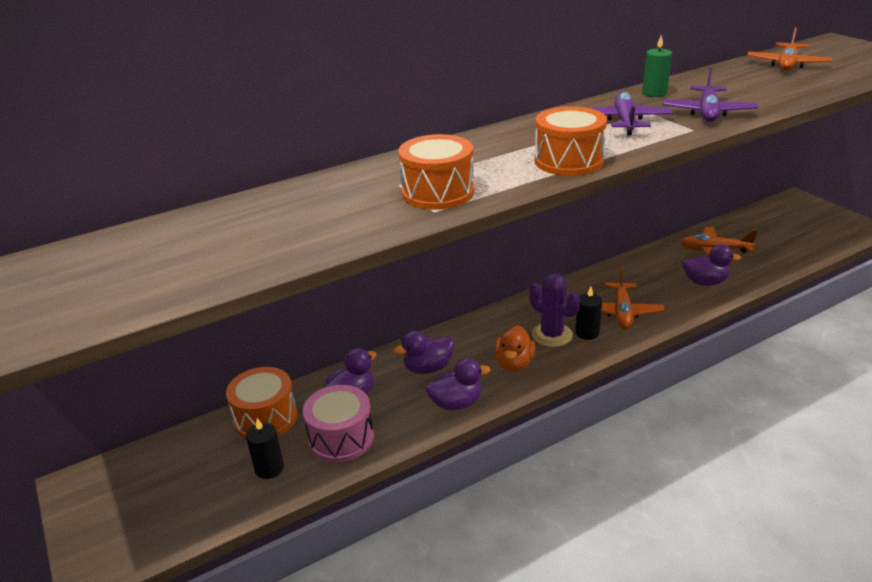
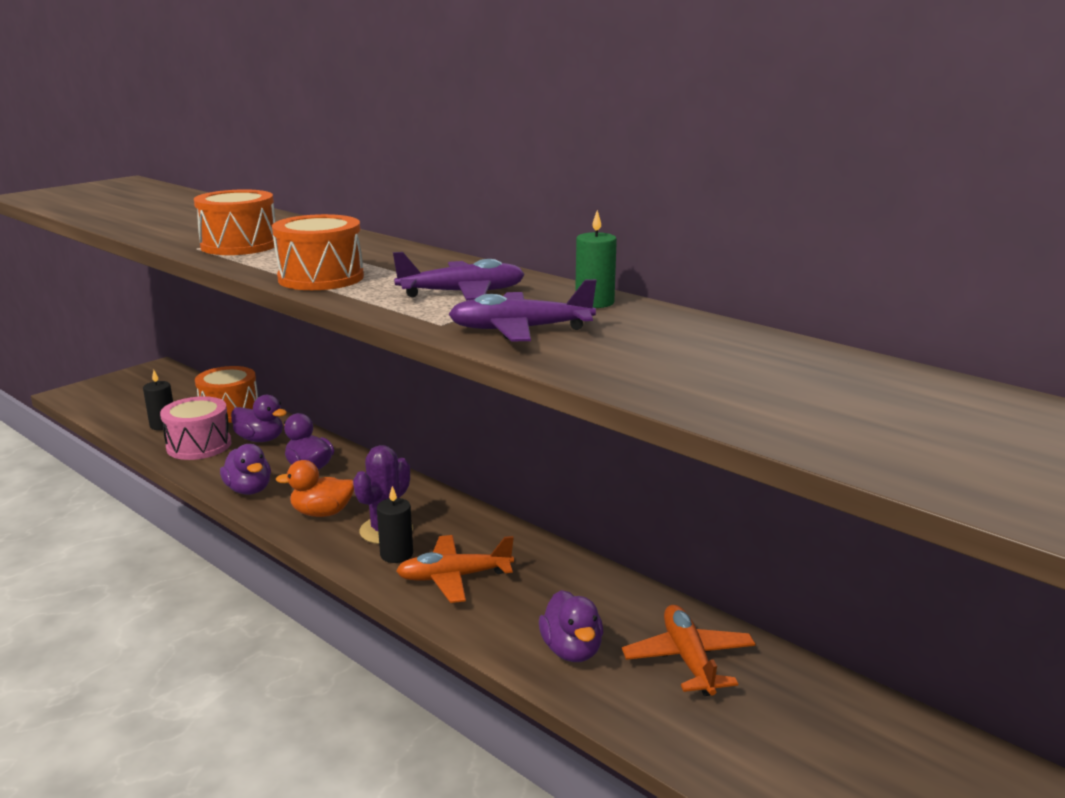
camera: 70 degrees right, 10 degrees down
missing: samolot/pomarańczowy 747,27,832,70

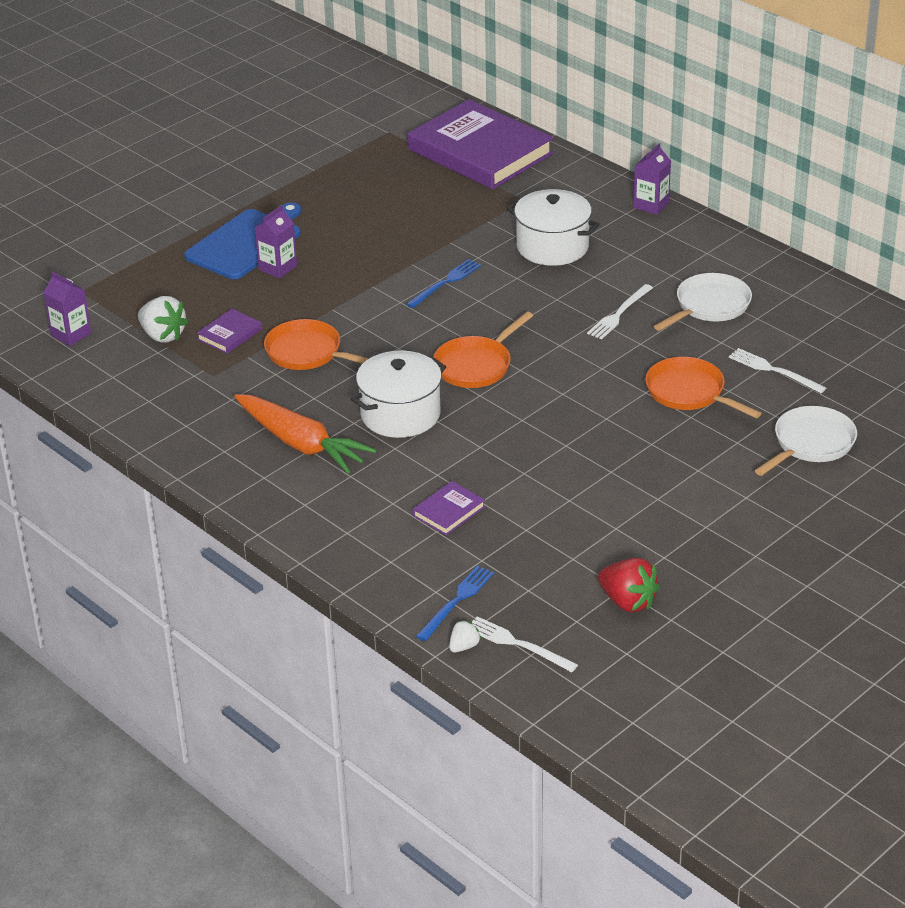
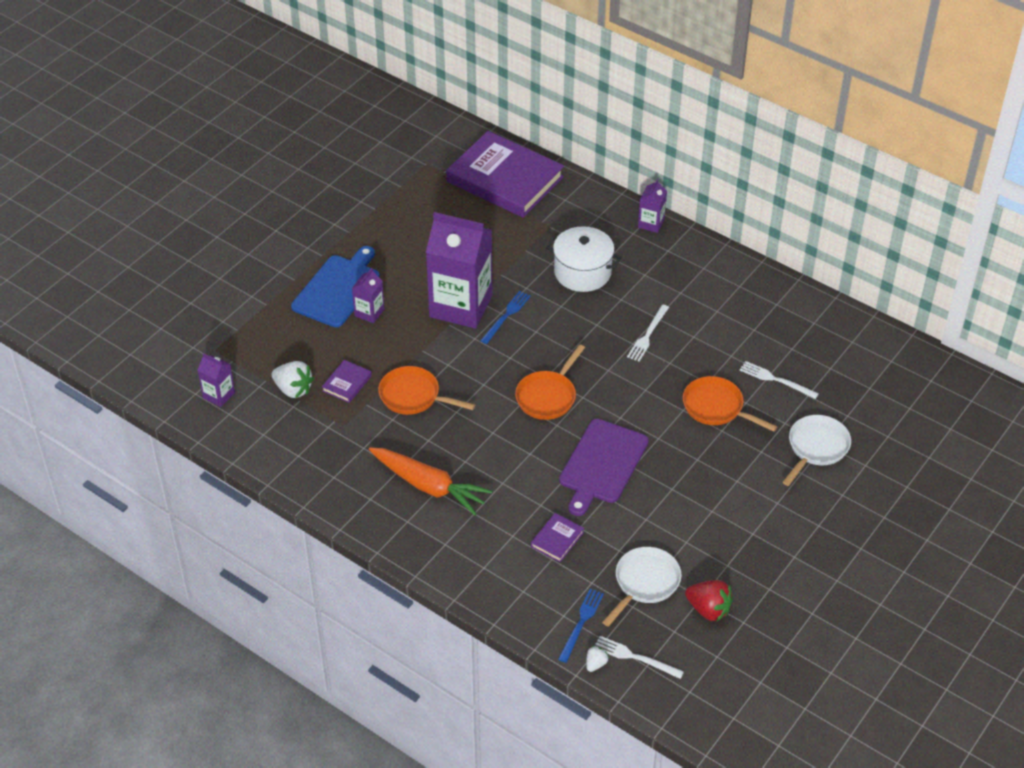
camera: 10 degrees left, 10 degrees up
missing: garnek/biały 351,350,446,438
appeared: karton mleka/fioletowy 426,212,493,329; deska do krojenia/fioletowy 559,419,649,516
relocated: patelnia/biały 654,273,752,331 to 602,547,682,627

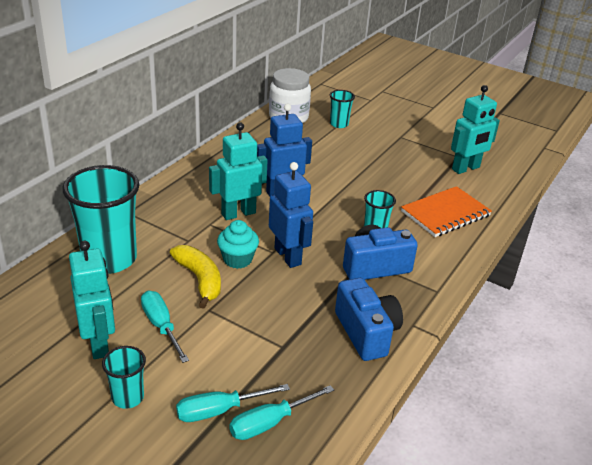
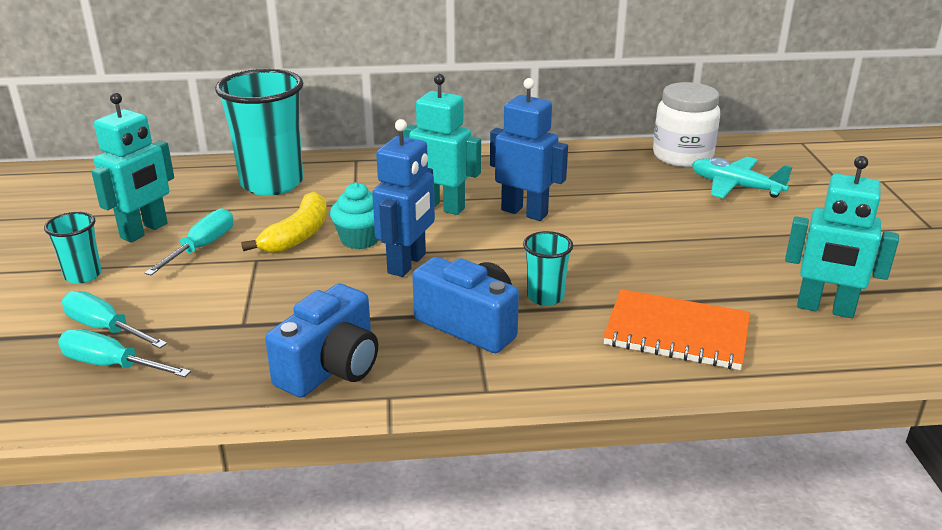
camera: 55 degrees right, 5 degrees down
exchanged: szklanka/turkusowy 330,90,355,128 to samolot/turkusowy 692,157,792,198

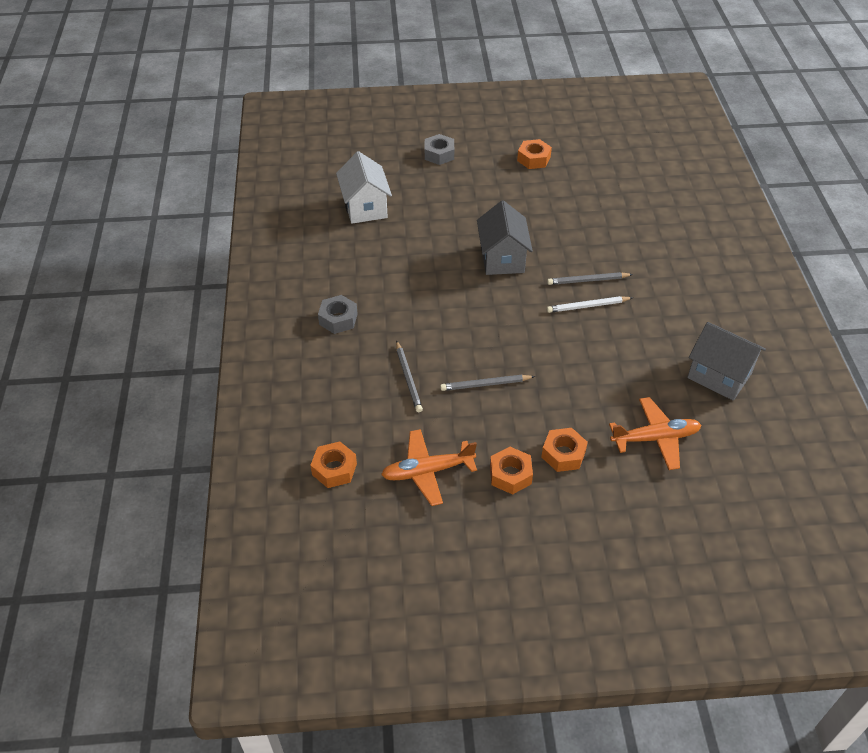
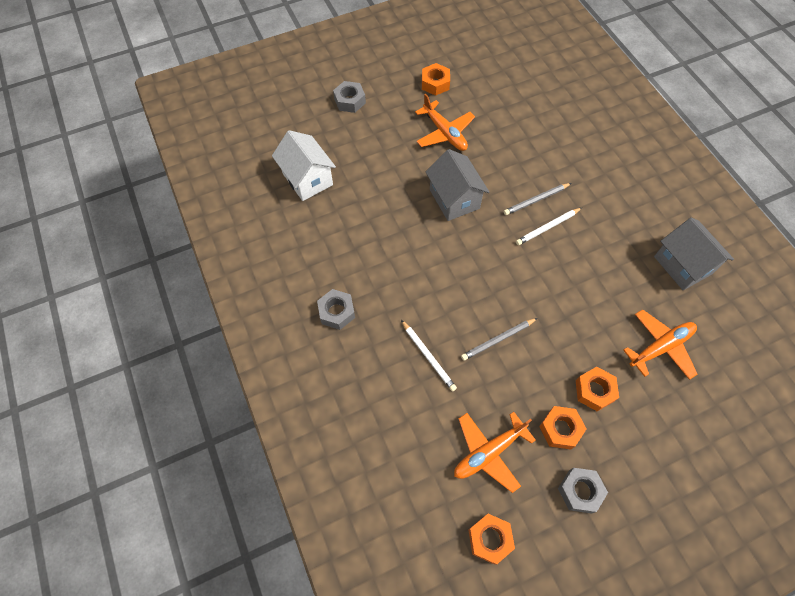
camera: 20 degrees left, 15 degrees up
appeared: samolot/pomarańczowy 415,94,475,151; nakrętka/szary 558,468,608,513
relocated: nakrętka/pomarańczowy 310,442,357,488 to 468,514,515,565
colour: ołówek/szary 396,340,423,412 to ołówek/biały 401,320,457,392
spun: domek/szary 687,322,766,400 = 654,217,734,290 45 degrees clockwise

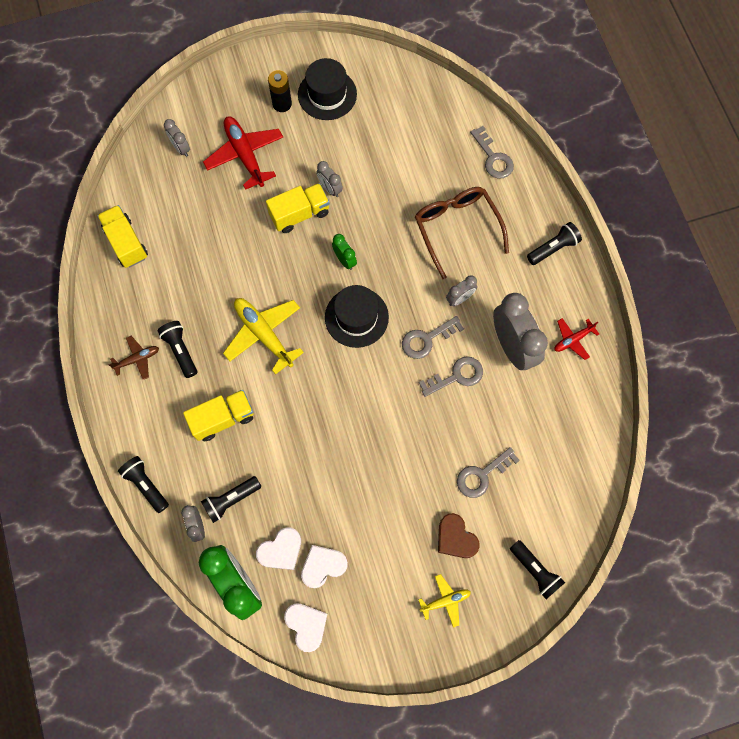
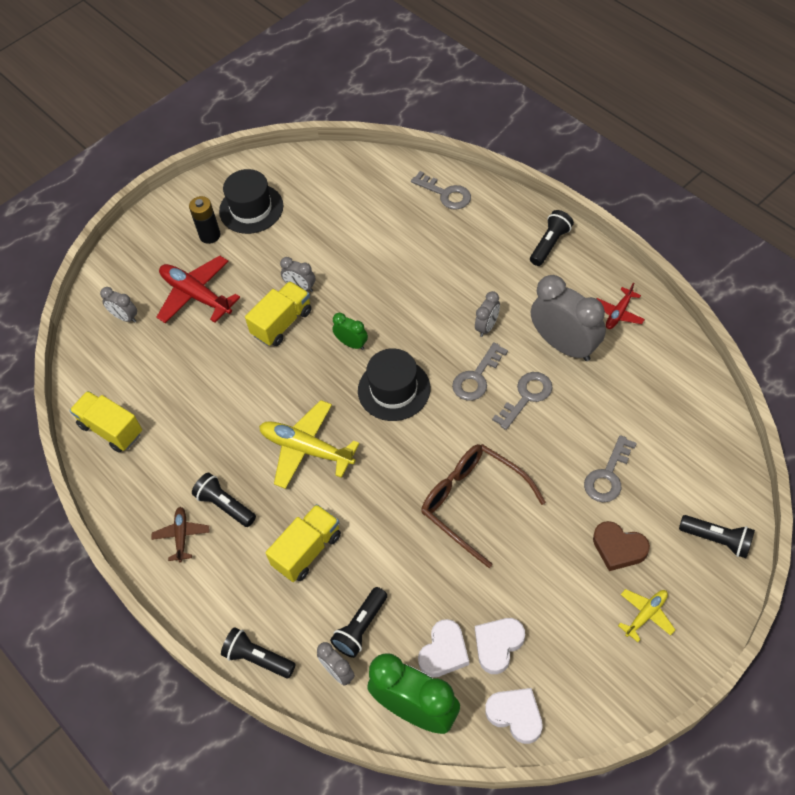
camera: 20 degrees left, 15 degrees down
relocated: okulary/brązowy 415,187,509,279 to 421,444,546,568
spun: samolot/brązowy 109,336,159,380 = 152,507,209,562 45 degrees counterclockwise

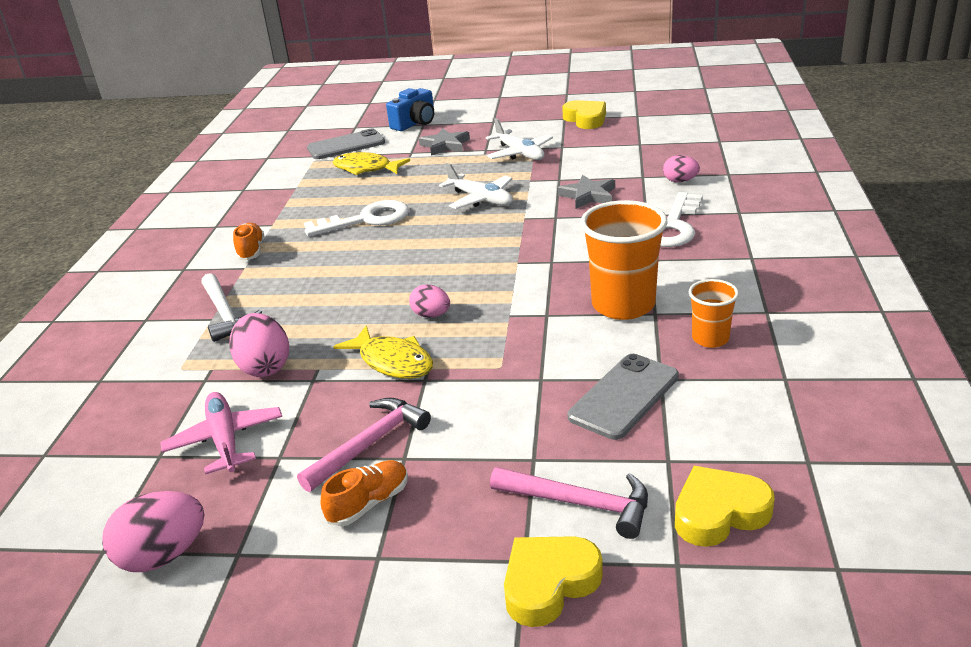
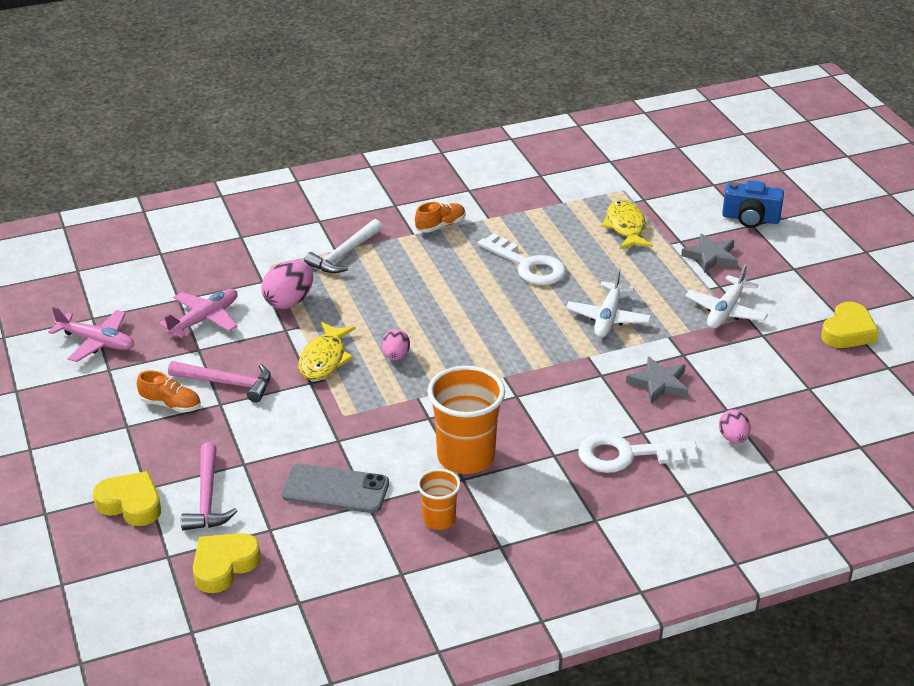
camera: 60 degrees right, 5 degrees up
missing: telefon/szary 307,129,385,159
exchanged: jajko/różowy 102,491,204,572 to samolot/różowy 48,307,134,362
spun: serce/żółty 675,466,774,547 = 193,533,261,593 90 degrees counterclockwise

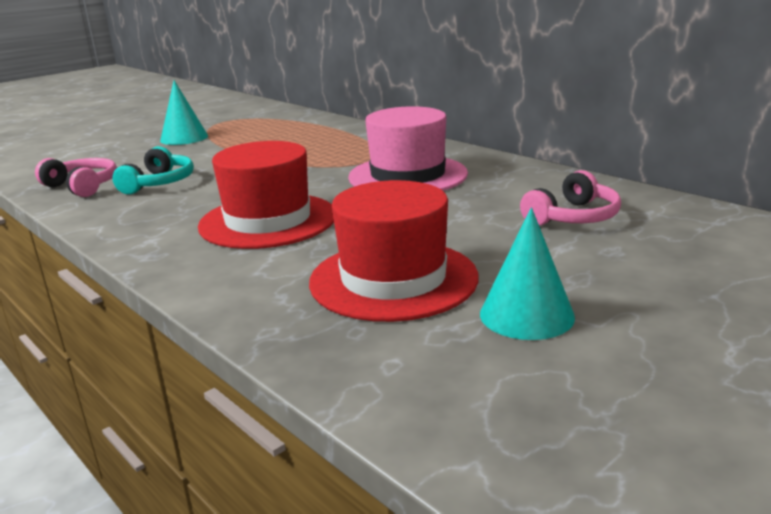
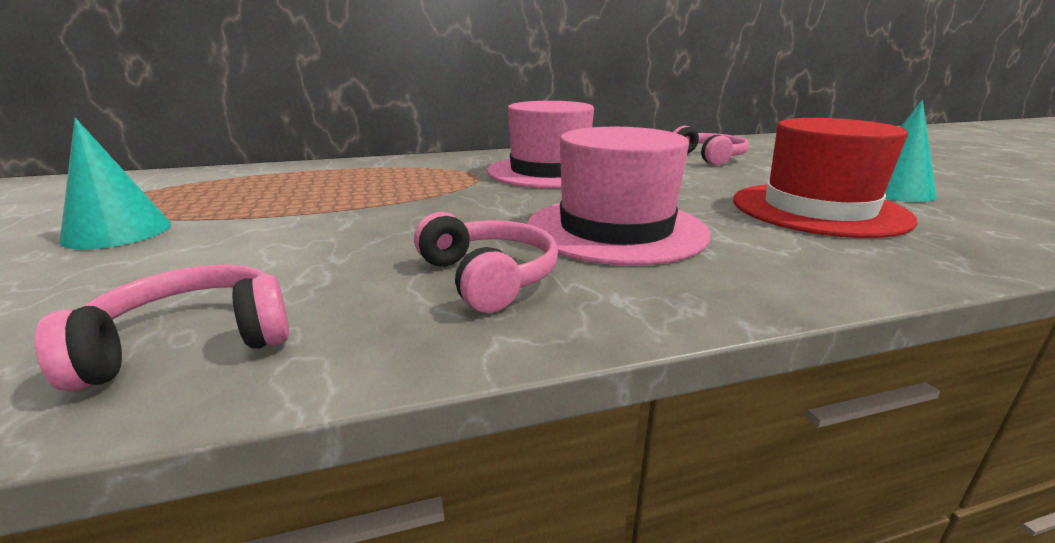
camera: 65 degrees left, 0 degrees up
missing: słuchawki/turkusowy 112,146,194,195
appeared: słuchawki/różowy 414,212,558,313
colour: kapelusz/czerwony 198,141,334,249 to kapelusz/różowy 527,127,711,266

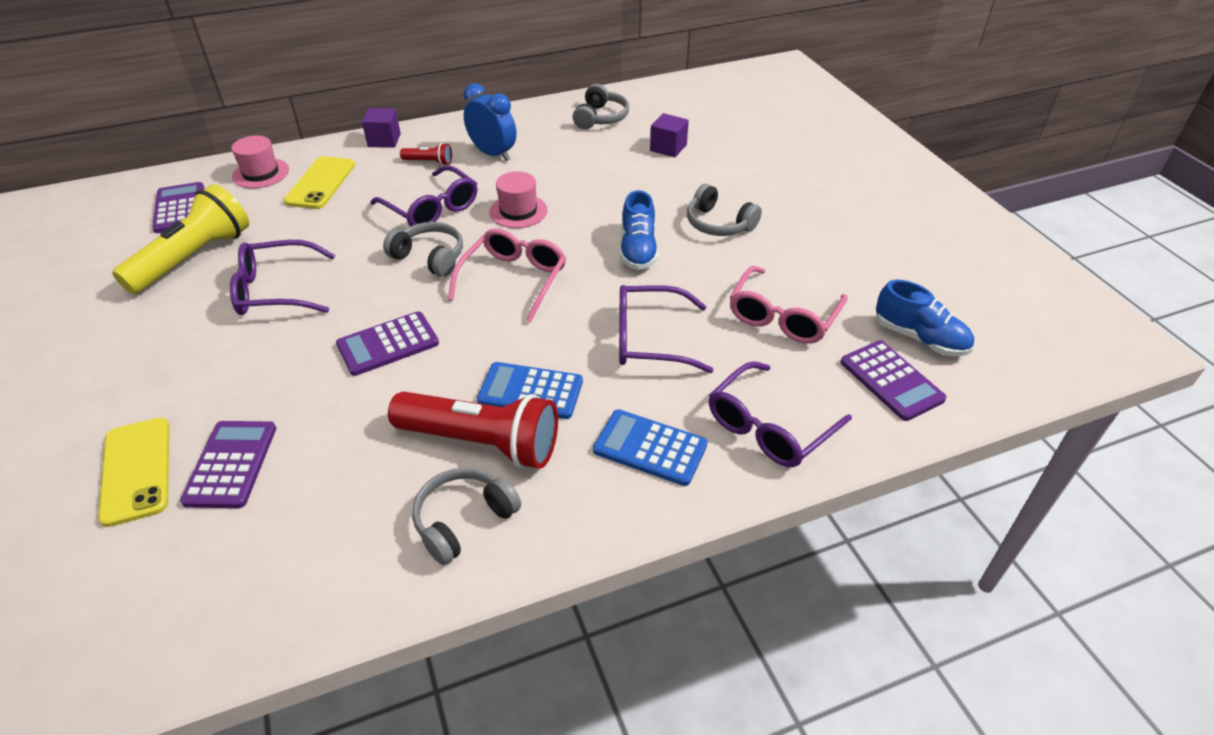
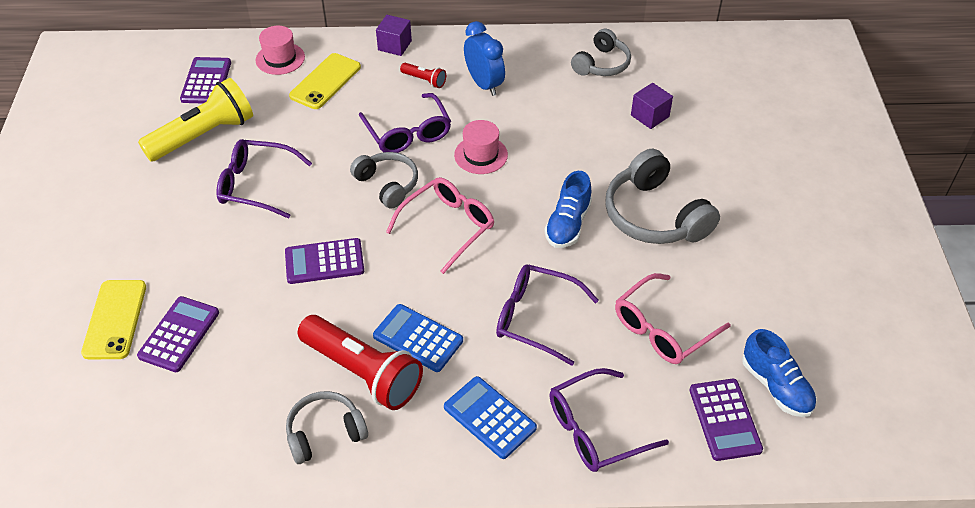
camera: 20 degrees right, 5 degrees up
size: słuchawki/szary 687,184,762,236 = 605,149,720,244 x1.61

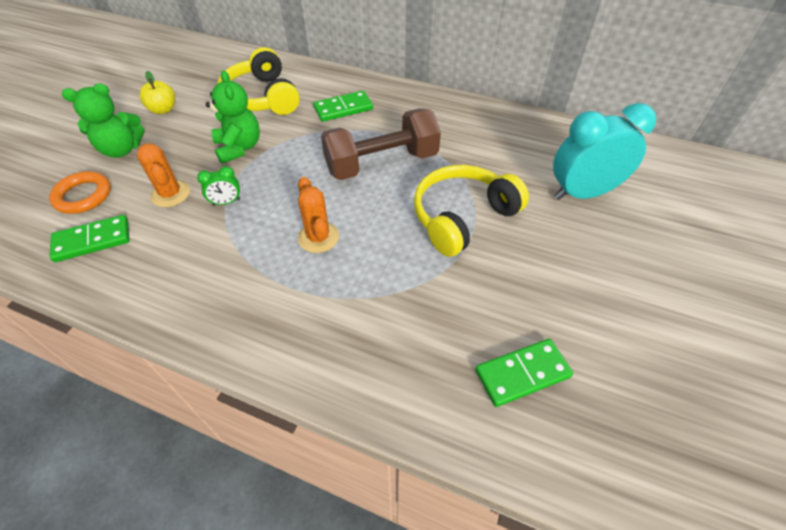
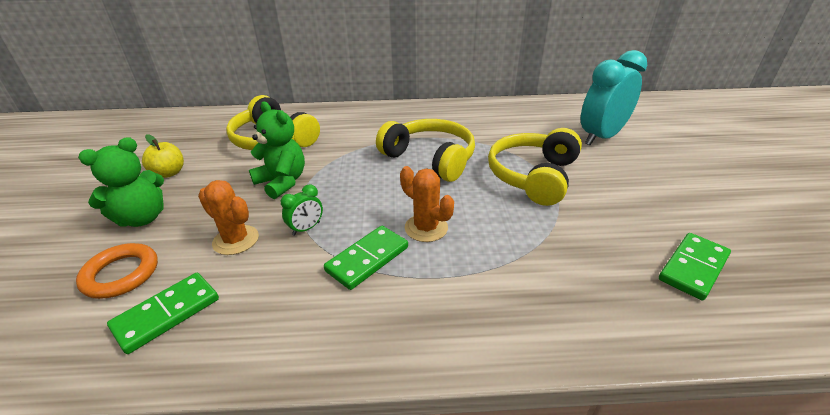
camera: 25 degrees left, 15 degrees down
relocated: kostka domina/zielony 313,91,373,122 to 324,226,408,290
exchanged: hantel/brązowy 321,108,441,180 to słuchawki/żółty 376,119,475,182

